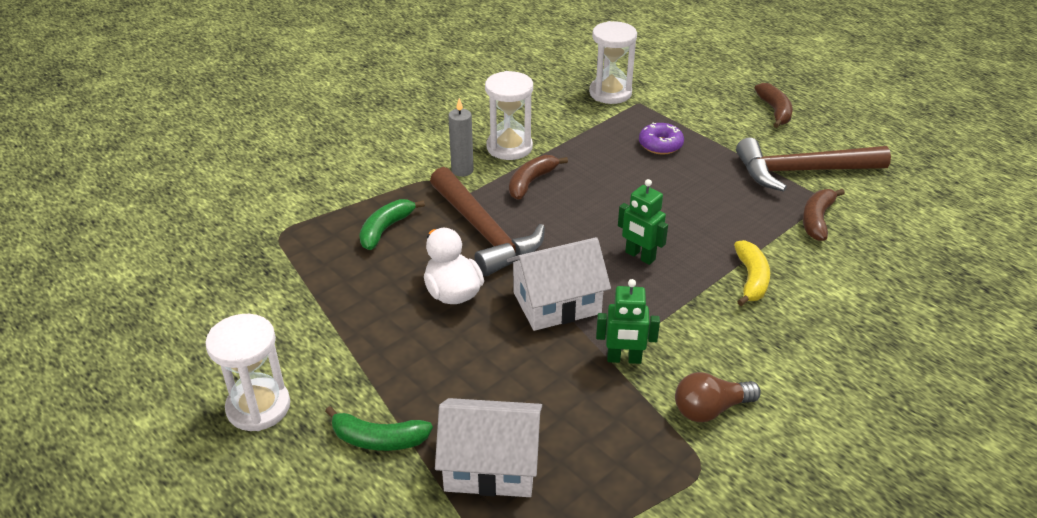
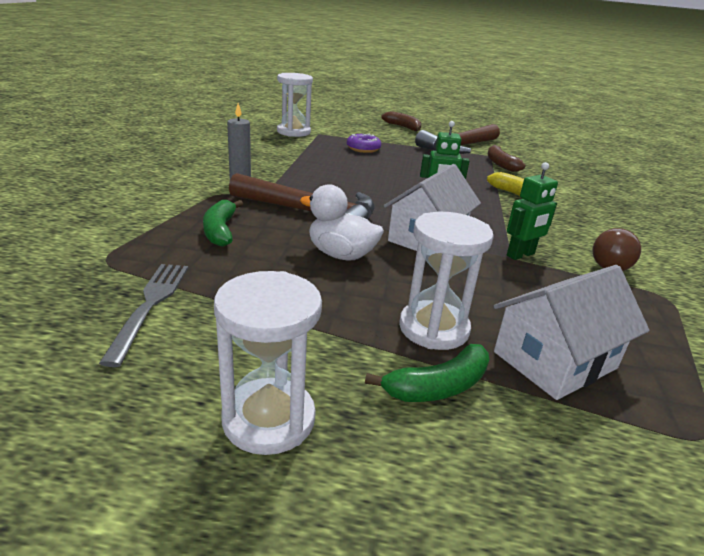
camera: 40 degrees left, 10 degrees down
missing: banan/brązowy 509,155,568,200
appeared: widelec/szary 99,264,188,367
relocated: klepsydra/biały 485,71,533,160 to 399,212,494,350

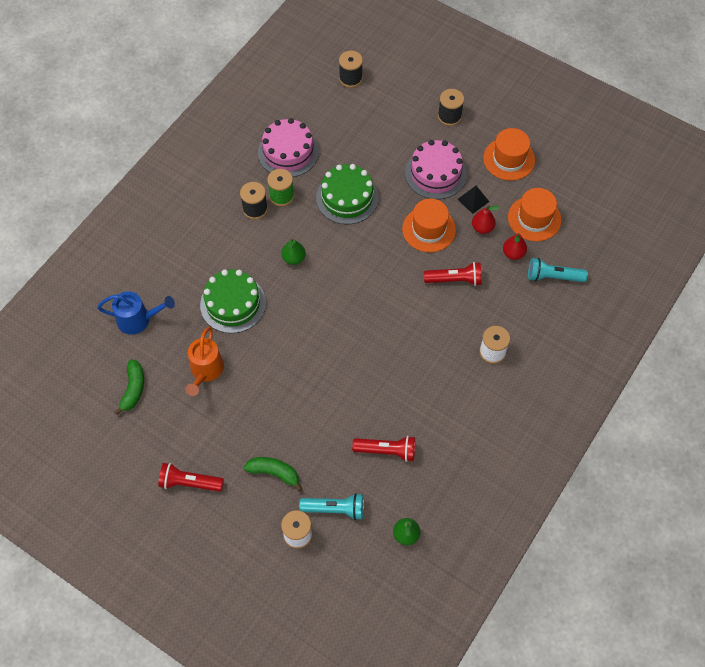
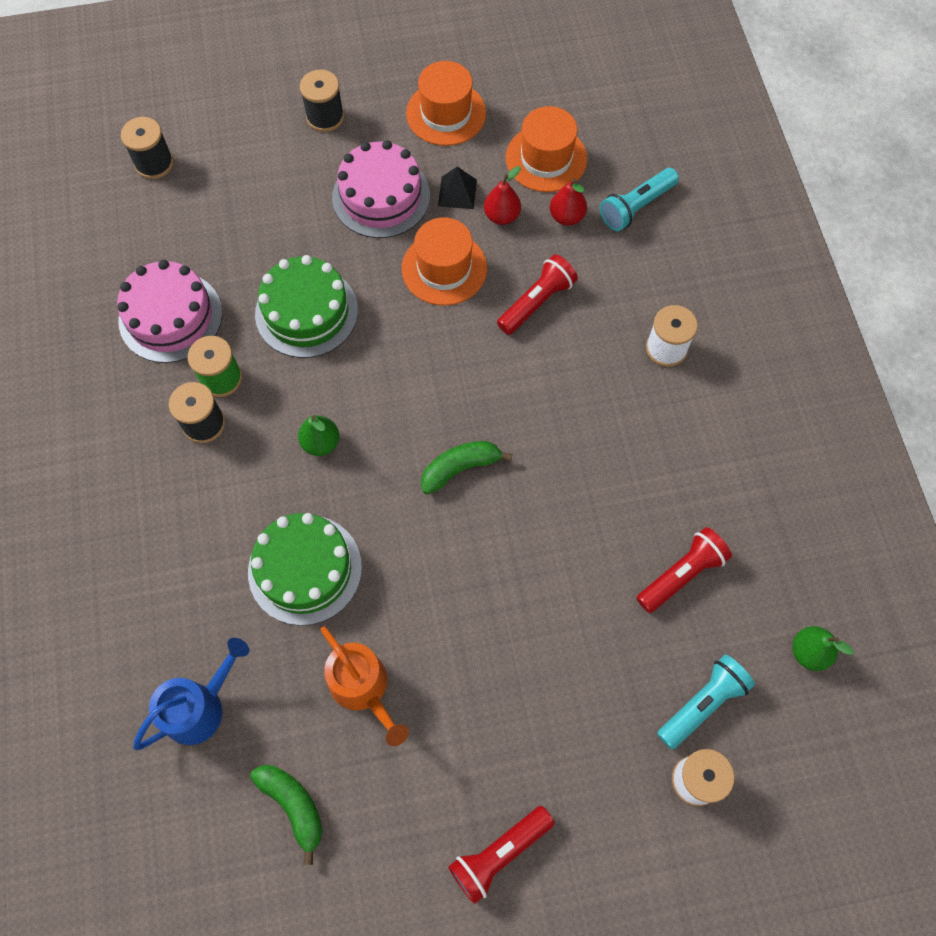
camera: 45 degrees left, 5 degrees up
relocated: banan/zielony 244,457,302,492 to 421,441,512,495

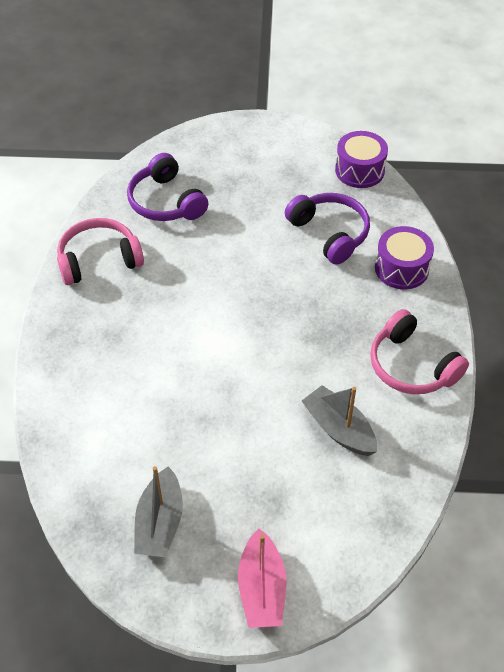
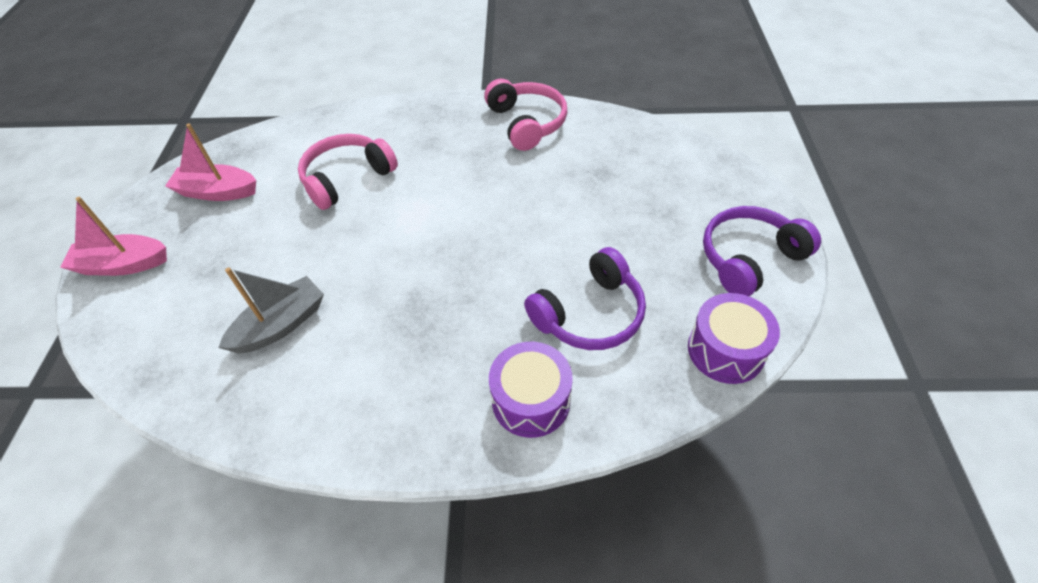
camera: 90 degrees right, 0 degrees up
relocated: słuchawki/fioletowy 127,153,209,221 to 703,206,821,296; słuchawki/różowy 370,309,469,394 to 298,134,398,210
colour: łódka/szary 134,466,183,557 to łódka/różowy 165,123,256,201

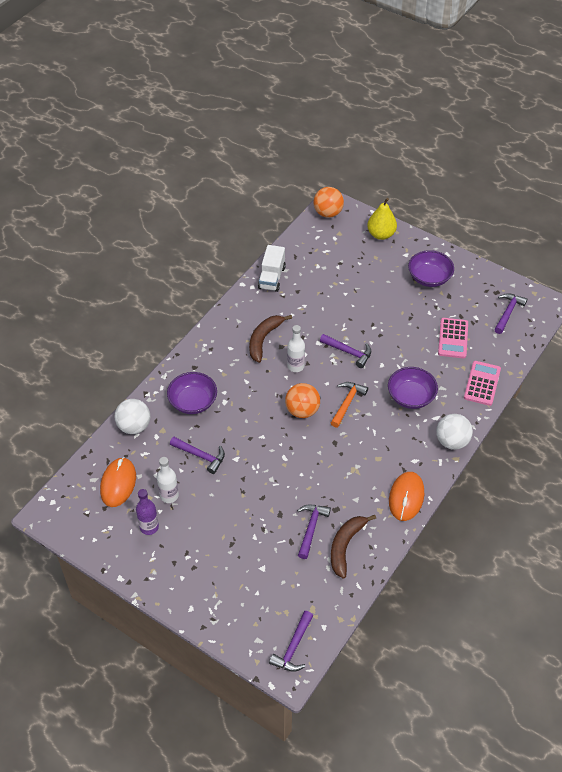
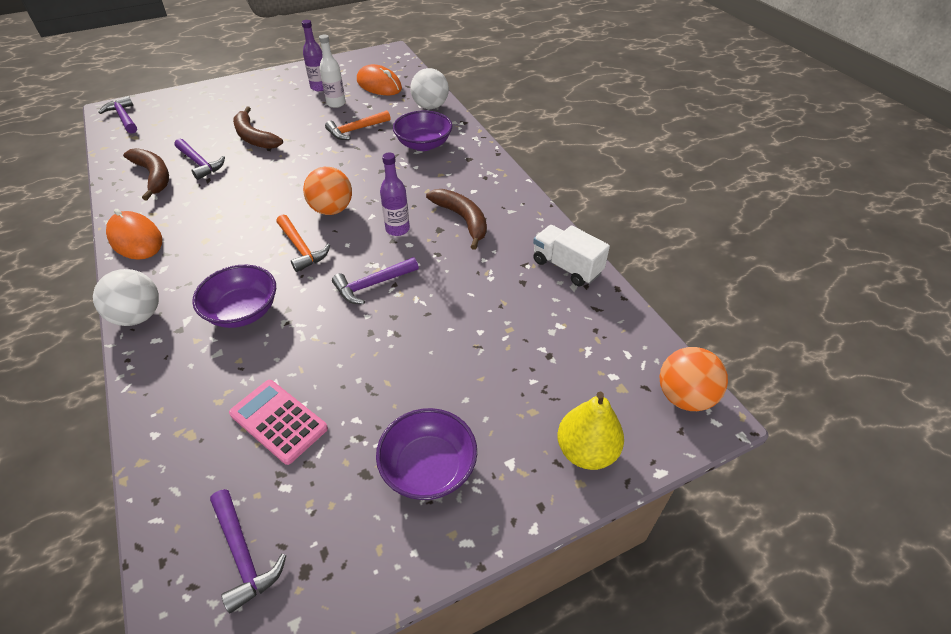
camera: 120 degrees right, 5 degrees down
missing: kalkulator/różowy 464,361,501,406
appeared: banan/brązowy 233,107,283,149
colour: młotek/fioletowy 170,437,225,474 to młotek/pomarańczowy 325,110,391,140; butelka/biały 287,325,305,372 to butelka/fioletowy 380,153,410,236

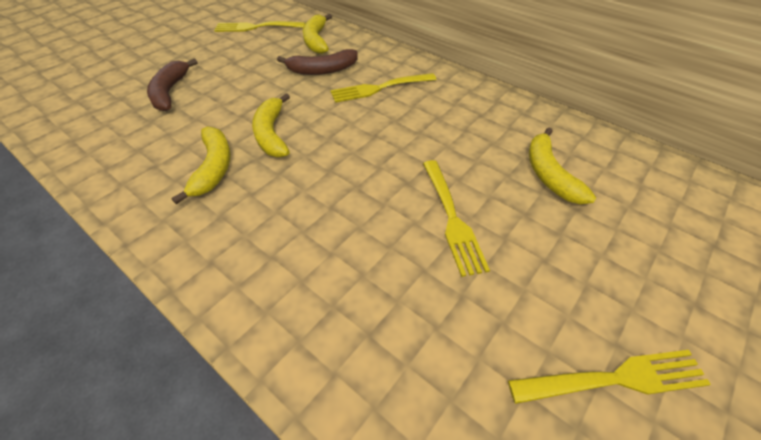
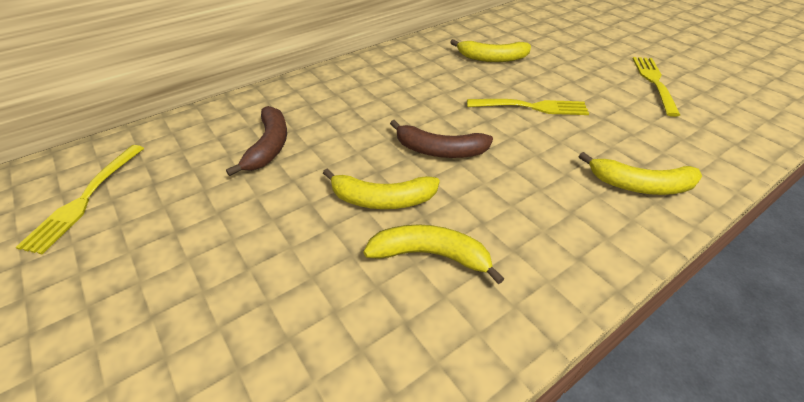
camera: 75 degrees left, 5 degrees down
missing: widelec/żółty 330,73,437,103
relocated: banan/brązowy 147,58,198,111 to 390,120,493,158; banan/żółty 303,14,332,54 to 579,152,702,195

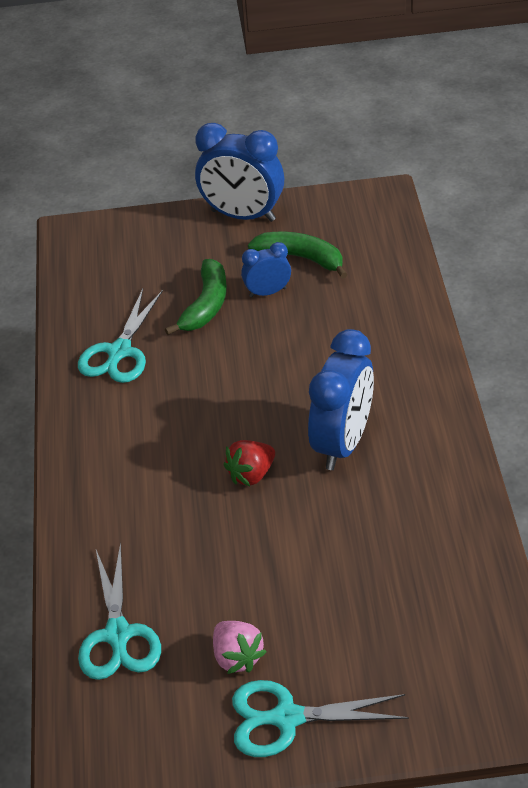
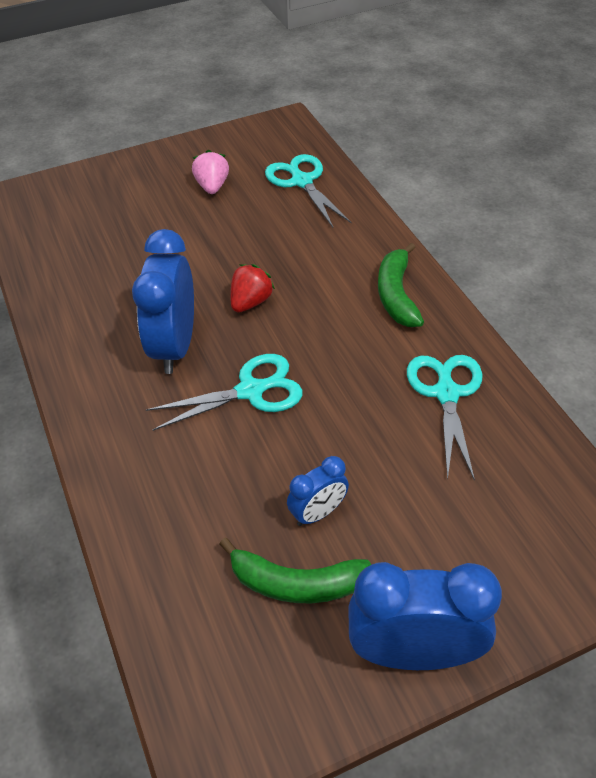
camera: 160 degrees right, 5 degrees up
relocated: banan/zielony 165,259,227,335 to 378,243,424,327; nożyczki/turkusowy 232,680,409,757 to 146,354,303,431
spun: truskawka/różowy 213,621,266,674 = 192,150,229,194 45 degrees clockwise

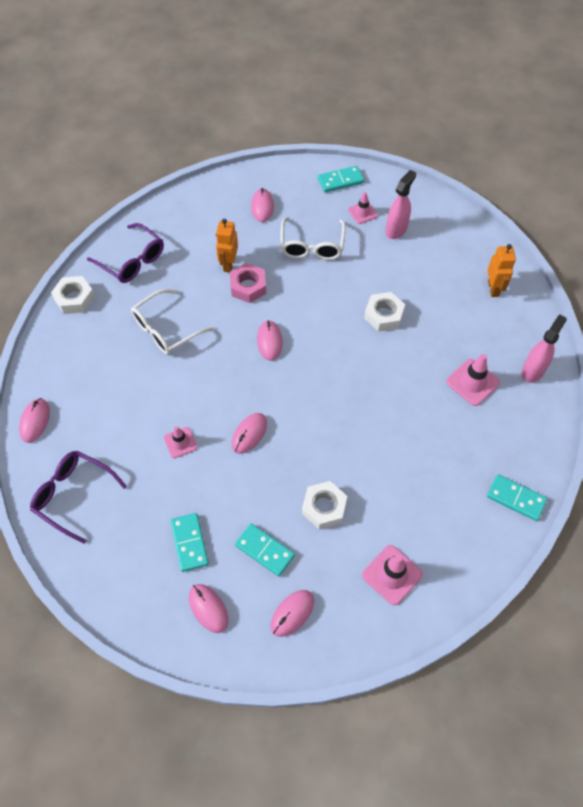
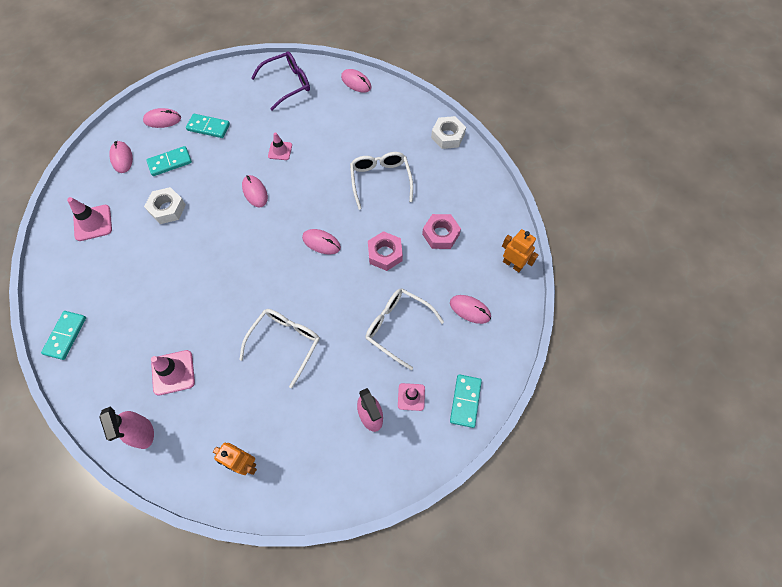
camera: 120 degrees right, 5 degrees up
missing: okulary/fioletowy 87,223,164,283
appeared: nakrętka/różowy 422,214,461,249
relocated: robot/pomarańczowy 216,219,238,272 to 502,229,538,272
exchanged: nakrętka/biały 364,292,405,332 to okulary/biały 239,309,320,388
spun: kostka domina/turkusowy 487,474,547,521 = 41,311,86,360 45 degrees counterclockwise

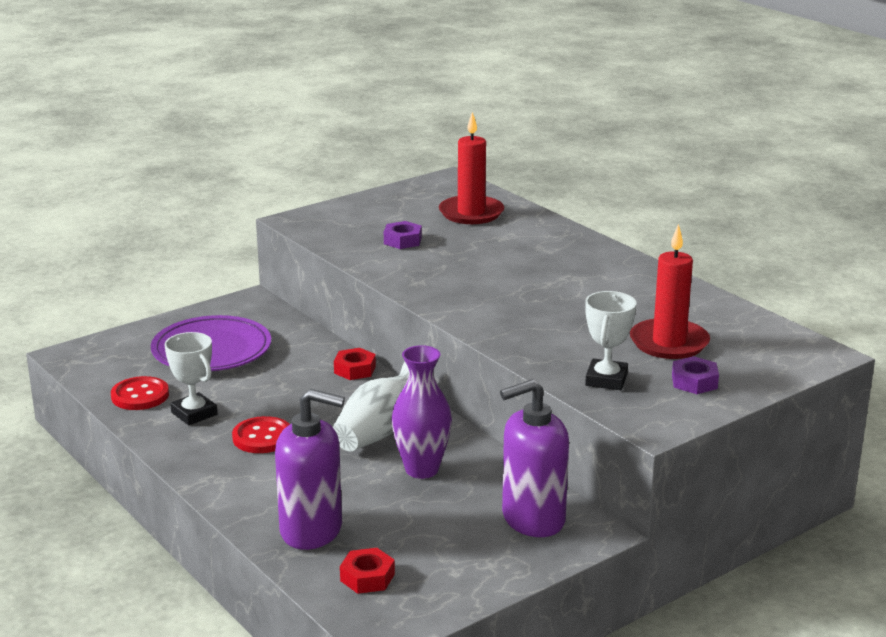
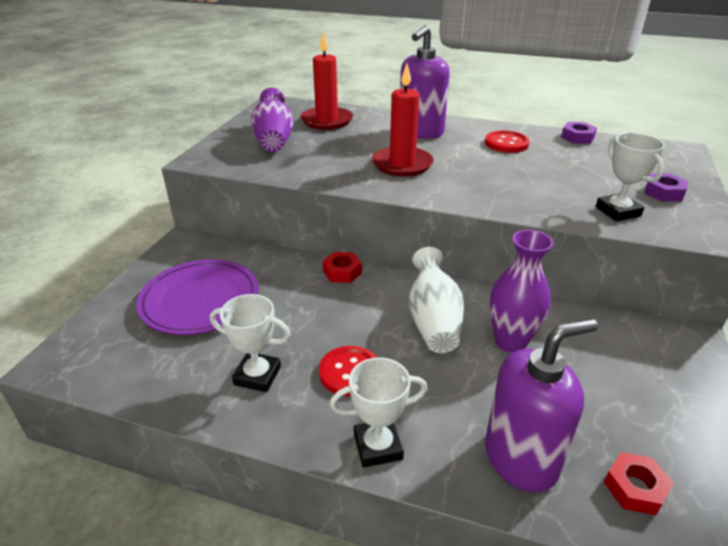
camera: 35 degrees left, 10 degrees up
appeared: wazon/fioletowy 251,88,293,152; puchar/biały 330,357,427,468
relocated: guzik/czerwony 111,376,169,410 to 485,131,530,153; nakrętka/fioletowy 384,221,422,249 to 561,122,597,144; dozownik mydła/fioletowy 500,379,569,537 to 400,25,450,139; świeca/czerwony 630,224,710,359 to 372,63,434,177

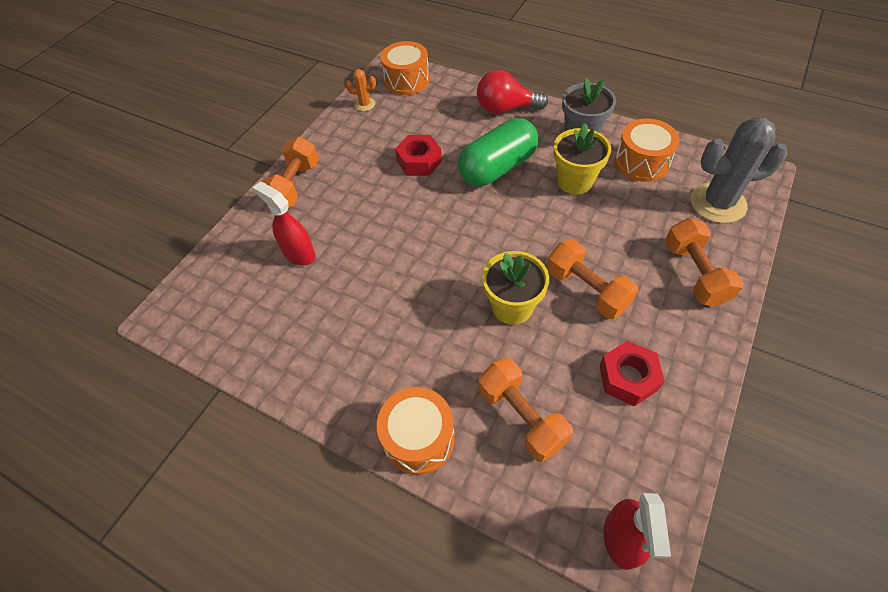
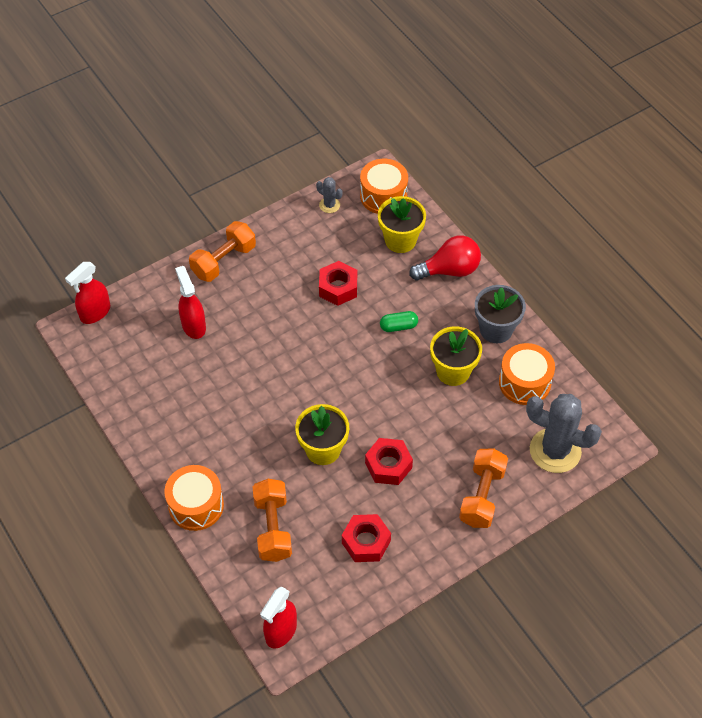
camera: 25 degrees right, 0 degrees up
appeared: spryskiwacz/czerwony 65,262,110,324; doniczka/żółty 378,196,426,253
exchanged: hantel/pomarańczowy 546,239,638,319 to nakrętka/czerwony 365,438,413,485
colour: kaktus/pomarańczowy 346,69,376,111 to kaktus/szary 316,177,342,213
spun: żarówka/czerwony 477,70,548,114 = 409,235,481,280 135 degrees clockwise
size: kapsułka/zielony 457,118,538,186 = 380,311,418,332 x0.44

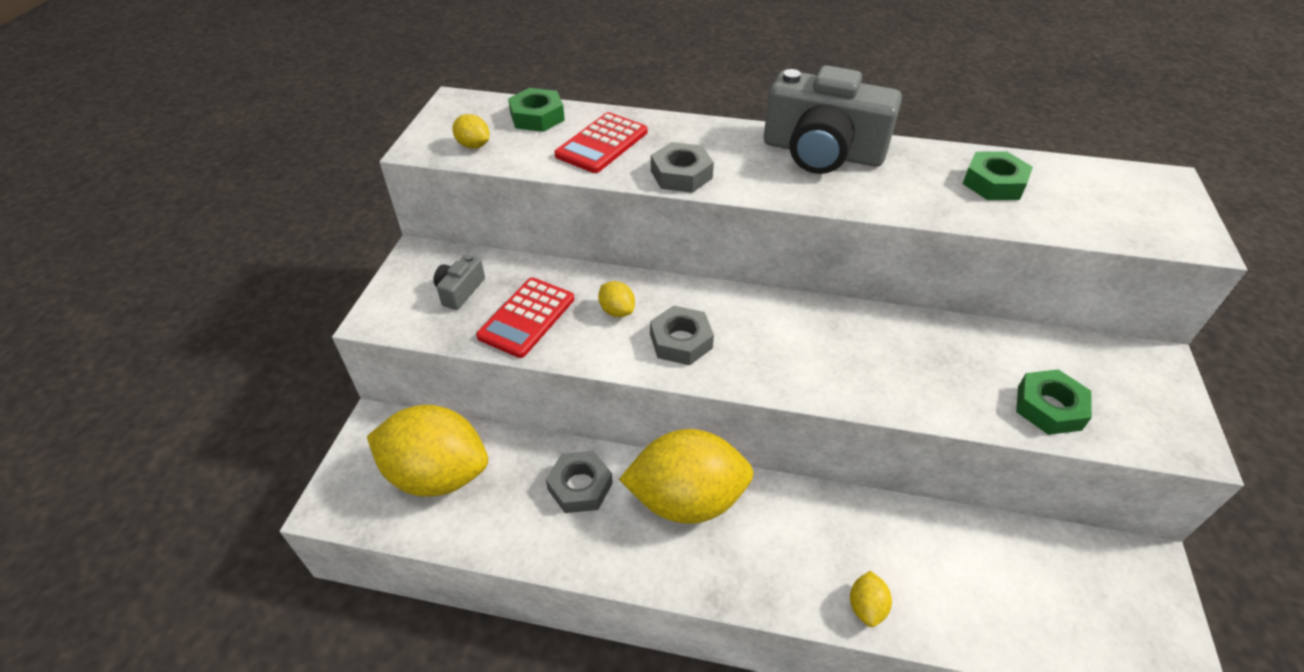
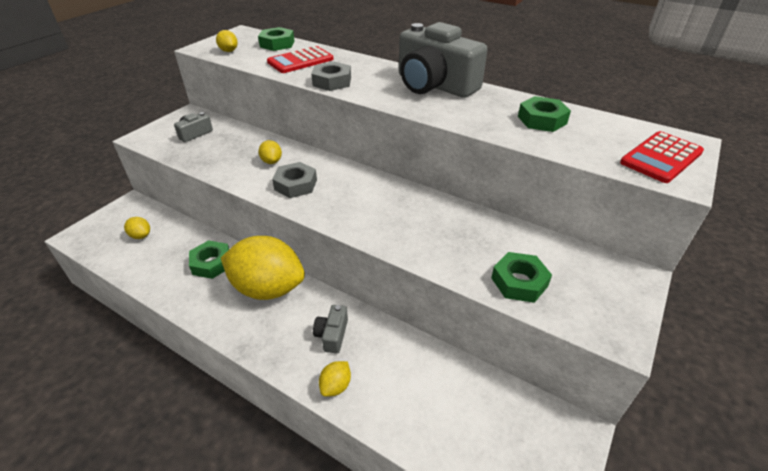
camera: 20 degrees right, 5 degrees down
appeared: aparat fotograficzny/szary 313,305,348,353
relocated: kalkulator/czerwony 476,278,574,358 to 620,131,704,183
colour: nakrętka/szary 546,451,613,513 to nakrętka/zielony 189,240,229,279
size: cytryna/żółty 367,405,488,496 = 124,217,150,239 x0.40

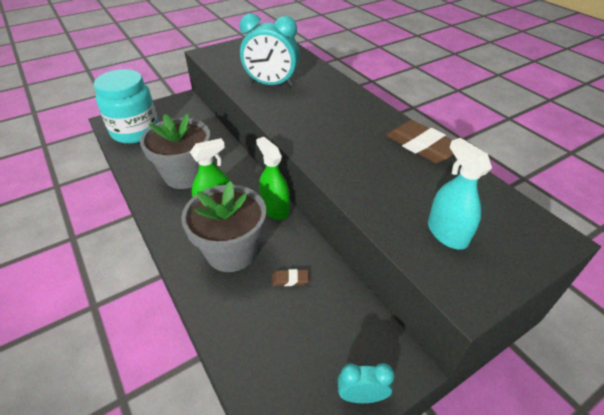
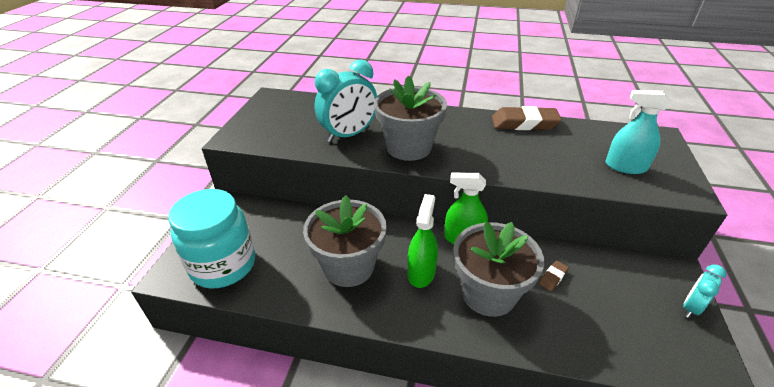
camera: 45 degrees left, 5 degrees down
appeared: doniczka/szary 374,75,447,161

